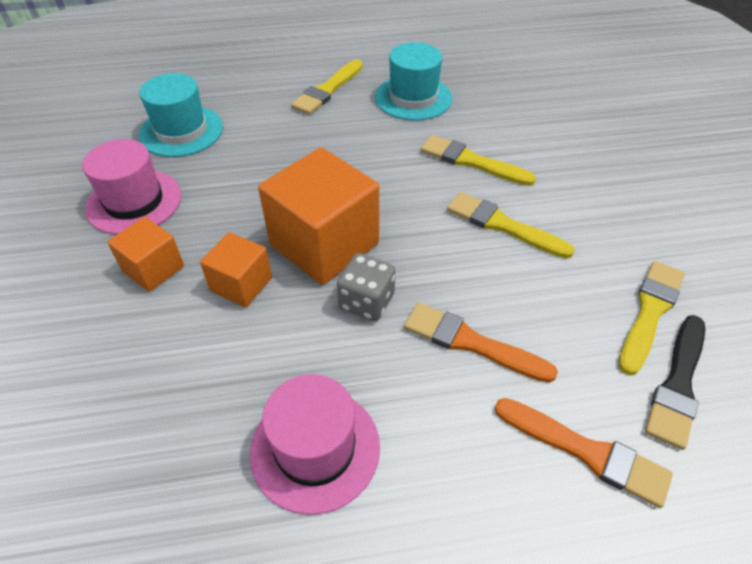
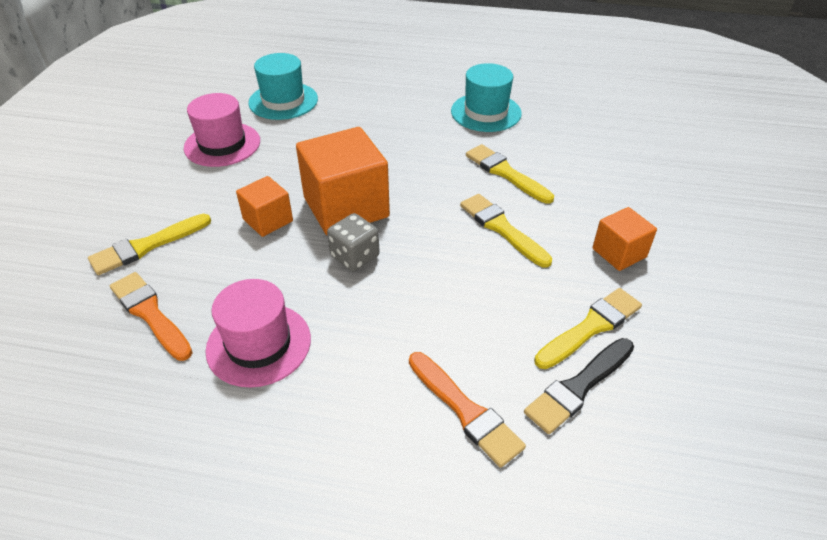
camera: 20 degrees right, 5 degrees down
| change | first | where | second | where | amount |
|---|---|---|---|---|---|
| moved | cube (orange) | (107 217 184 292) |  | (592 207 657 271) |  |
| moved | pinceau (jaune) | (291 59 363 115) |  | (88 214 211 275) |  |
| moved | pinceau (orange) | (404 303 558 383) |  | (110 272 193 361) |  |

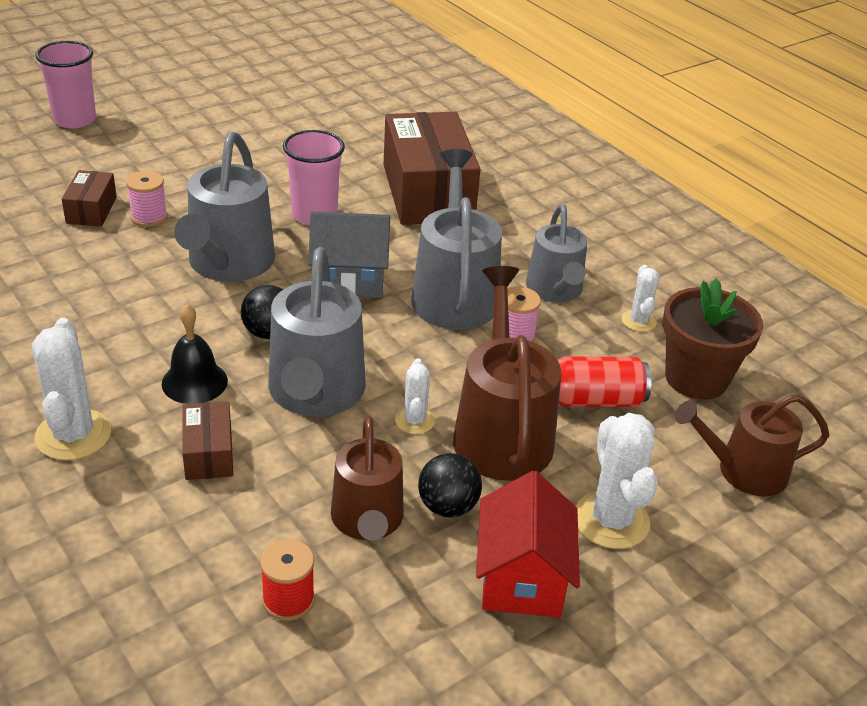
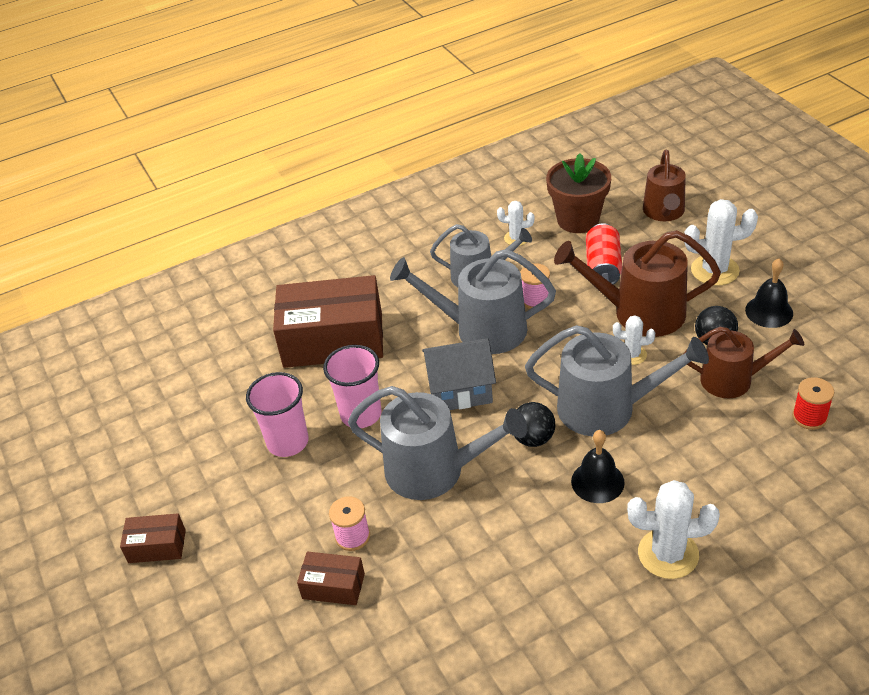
camera: 75 degrees left, 5 degrees up
| change | first | where | second | where | amount |
|---|---|---|---|---|---|
| moved | gobelet (rose) | (35 41 96 129) |  | (246 372 308 457) |  |
| moved | boîte (marron) | (182 401 233 480) |  | (120 513 186 563) |  |
| replaced | maison (rouge) | (476 471 580 617) | cloche (noir) | (745 258 793 328) |  |
| turned | maison (gris) | (308 211 390 298) |  | (422 338 496 410) | 75 degrees clockwise |

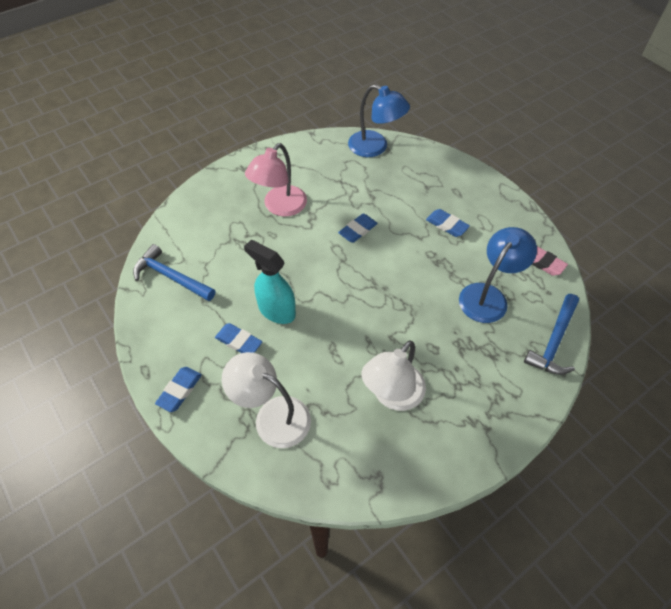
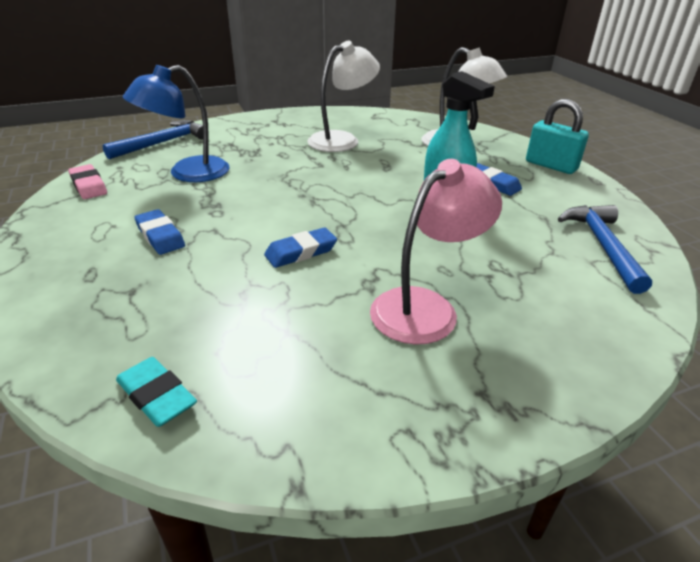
camera: 165 degrees left, 20 degrees down
| change | first | where | second | where | amount |
|---|---|---|---|---|---|
| replaced | gomme (bleu) | (155 367 202 412) | cadenas (turquoise) | (526 99 589 174) |  |
| replaced | lampe (bleu) | (348 84 410 157) | gomme (turquoise) | (116 357 197 427) |  |
| turned | marteau (bleu) | (133 244 215 301) |  | (558 205 652 294) | 135 degrees counterclockwise |

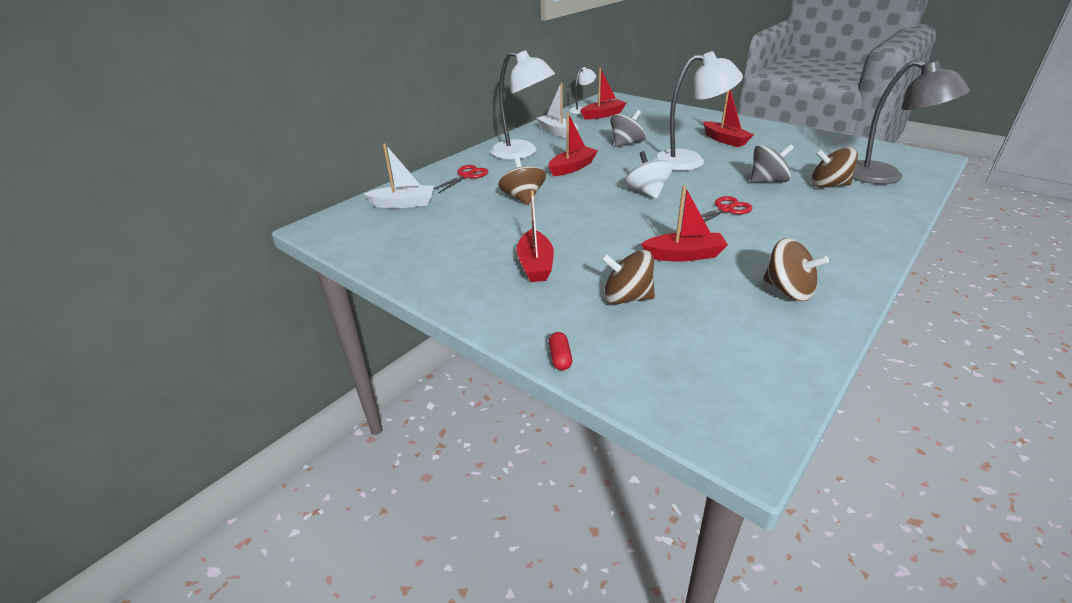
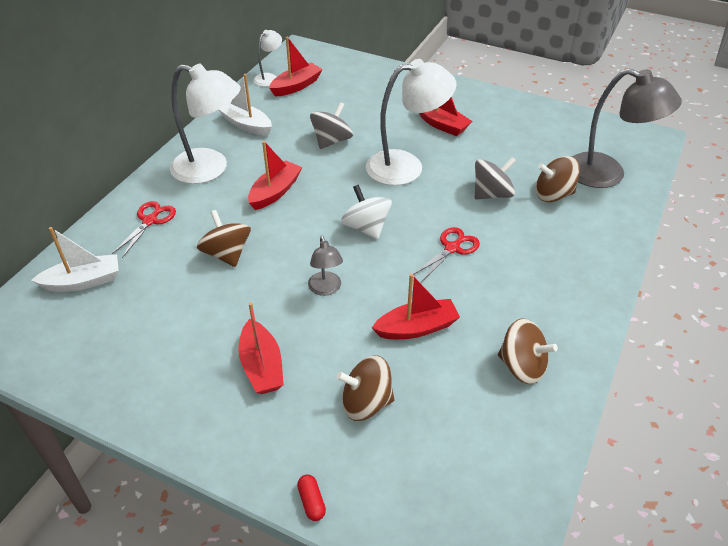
camera: 15 degrees left, 10 degrees up
| change | first | where | second | where | amount |
|---|---|---|---|---|---|
| added |  |  | lampe (gris) | (308 236 343 296) |  |

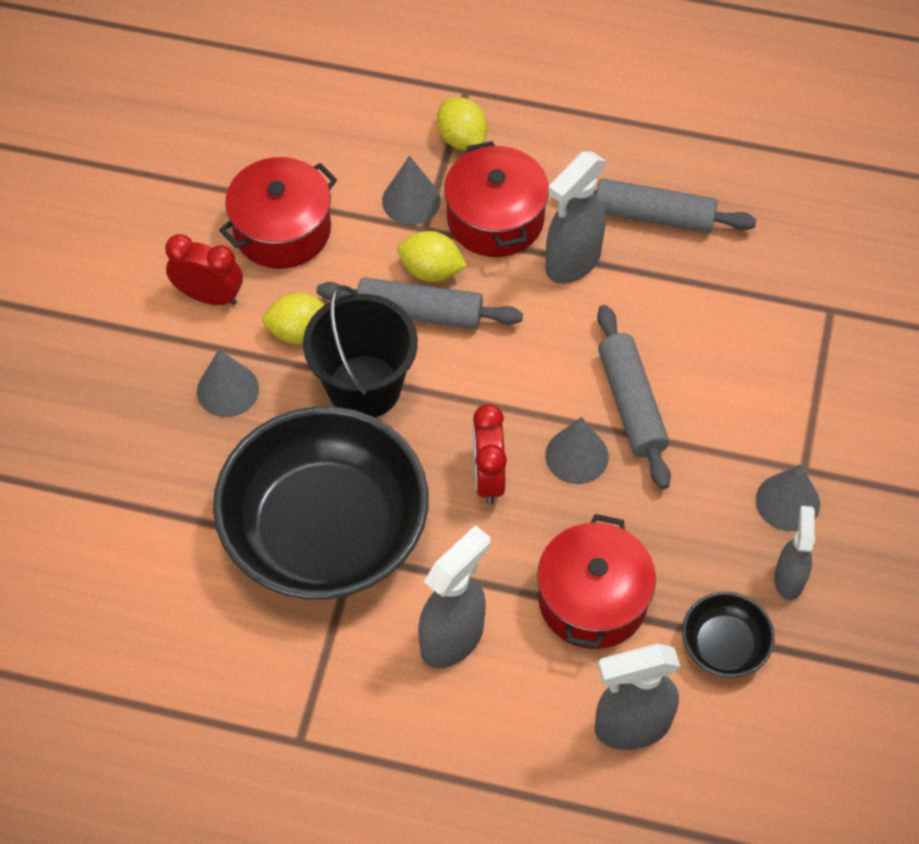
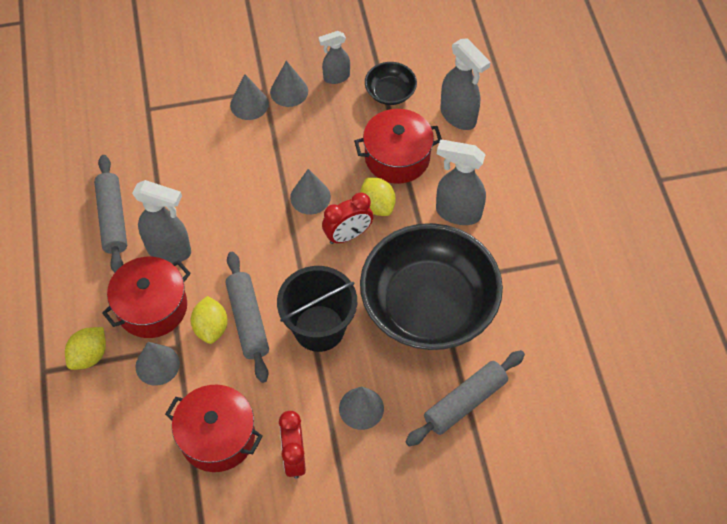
camera: 115 degrees left, 0 degrees up
| change | first | where | second | where | amount |
|---|---|---|---|---|---|
| added |  |  | cône (gris) | (230 74 269 120) |  |
| moved | citron (jaune) | (262 293 325 344) |  | (360 178 396 216) |  |
| moved | rouleau à pâtisserie (gris) | (597 305 671 489) |  | (405 350 525 446) |  |

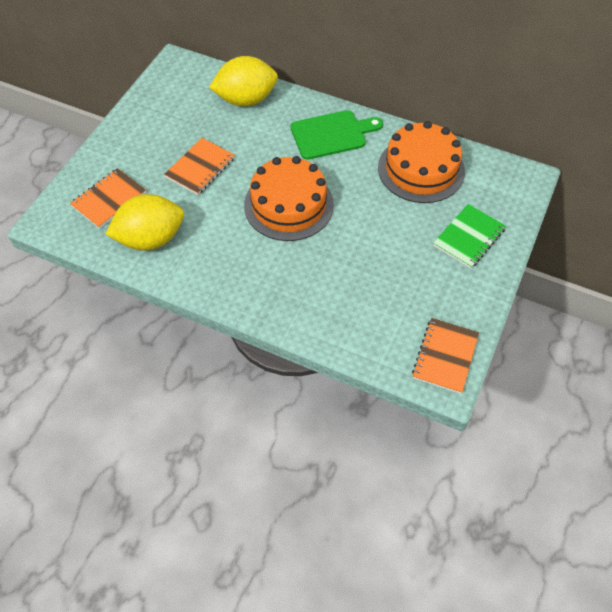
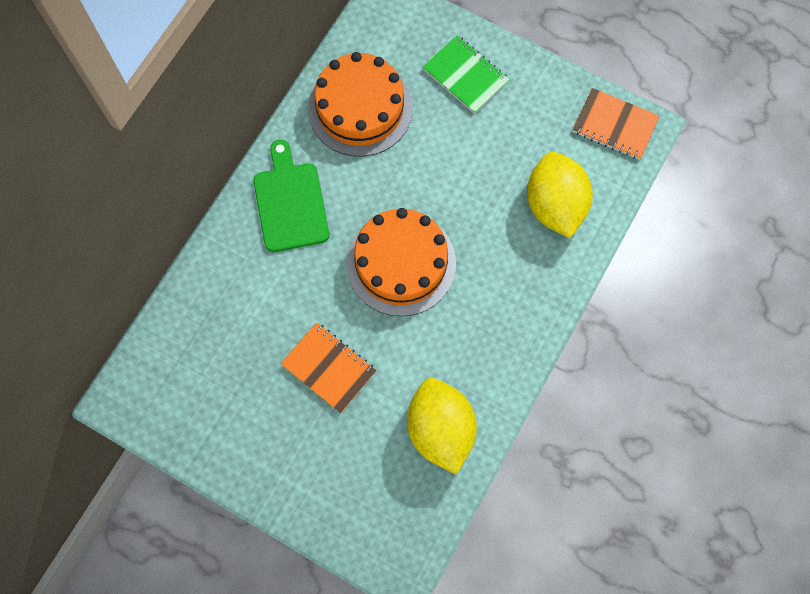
camera: 85 degrees left, 15 degrees up
| change | first | where | second | where | amount |
|---|---|---|---|---|---|
| removed | carnet (orange) | (70 168 146 229) |  |  |  |
| moved | citron (jaune) | (209 56 278 106) |  | (527 152 593 238) |  |

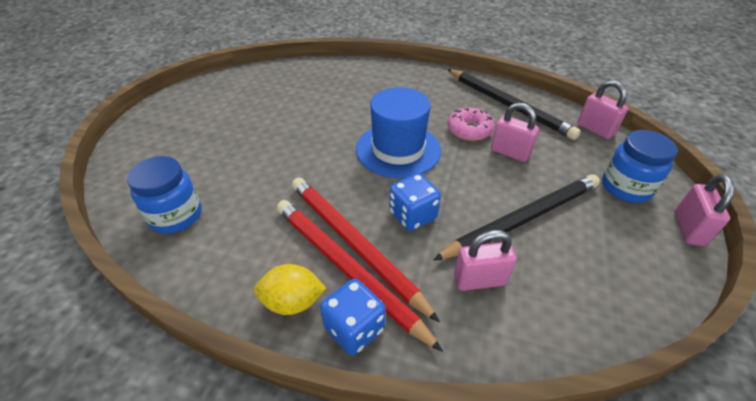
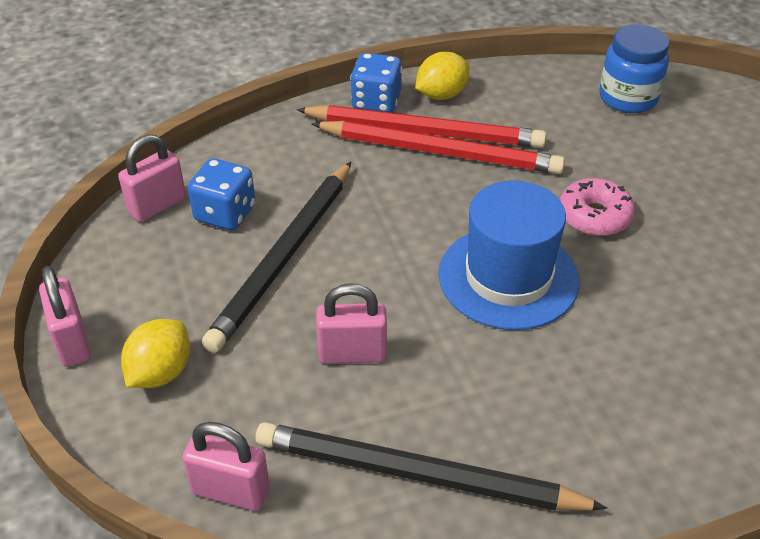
camera: 145 degrees right, 0 degrees up
| change | first | where | second | where | amount |
|---|---|---|---|---|---|
| moved | dé (bleu) | (389 173 441 231) |  | (188 158 255 230) |  |
| moved | beignet (rose) | (448 107 494 141) |  | (560 178 635 236) |  |
| moved | cadenas (rose) | (454 230 517 291) |  | (118 134 186 222) |  |
| replaced | bocal (bleu) | (602 130 678 203) | citron (jaune) | (121 319 190 388) |  |

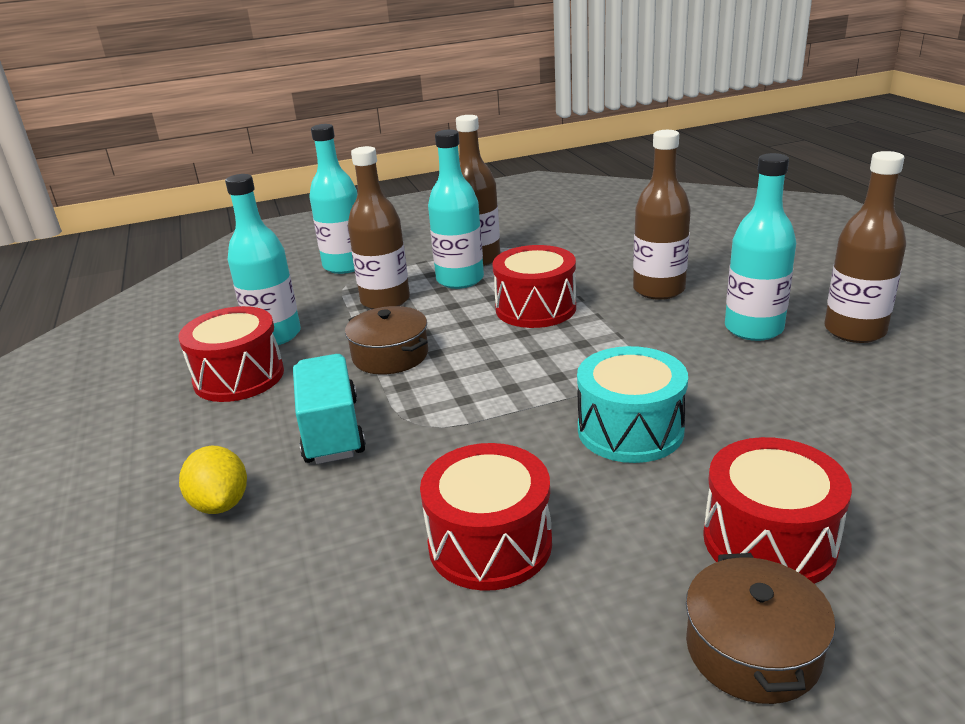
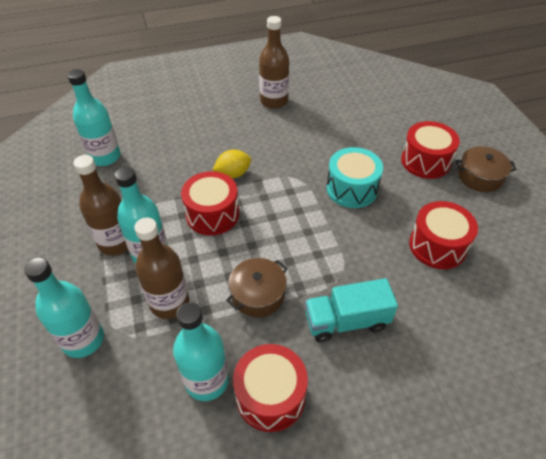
camera: 90 degrees left, 20 degrees up
| change | first | where | second | where | amount |
|---|---|---|---|---|---|
| removed | bouteille (marron) | (633 130 691 300) |  |  |  |
| moved | citron (jaune) | (179 446 247 514) |  | (212 150 251 178) |  |
| moved | bouteille (turquoise) | (725 153 796 341) |  | (67 69 121 166) |  |

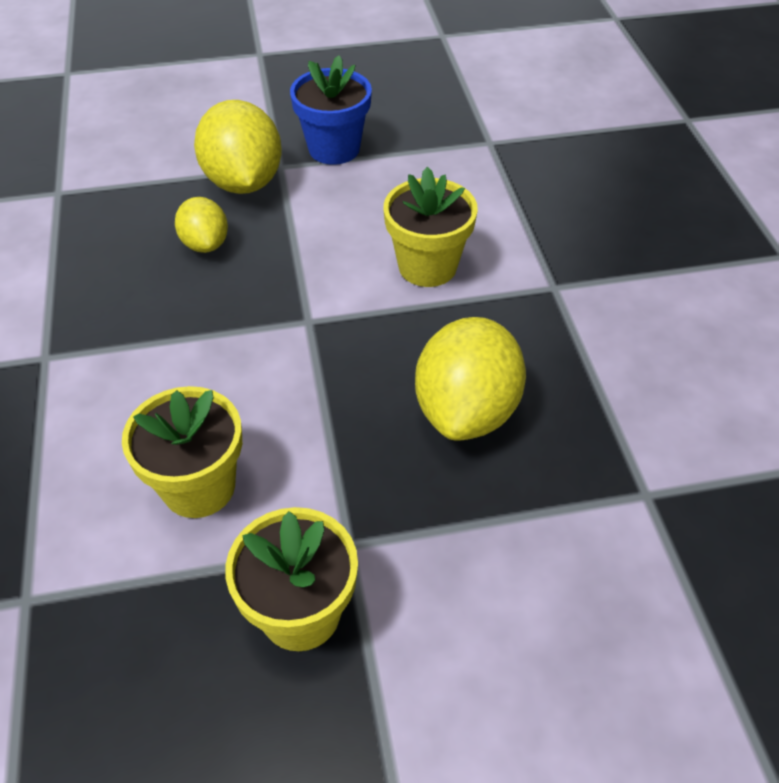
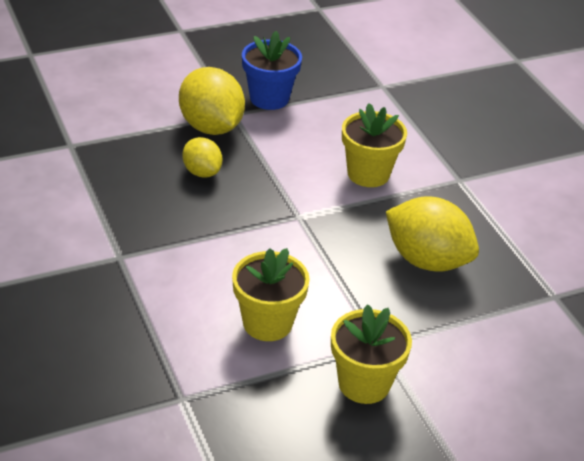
camera: 15 degrees left, 10 degrees down
| change | first | where | second | where | amount |
|---|---|---|---|---|---|
| turned | citron (jaune) | (415 317 526 441) |  | (386 196 479 272) | 60 degrees counterclockwise |

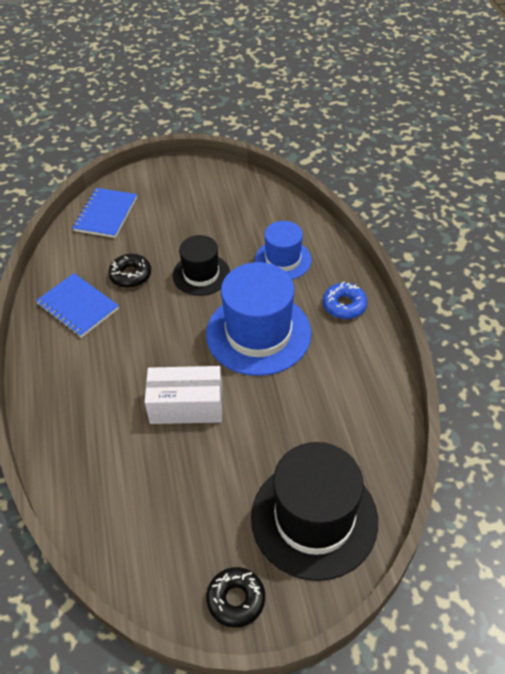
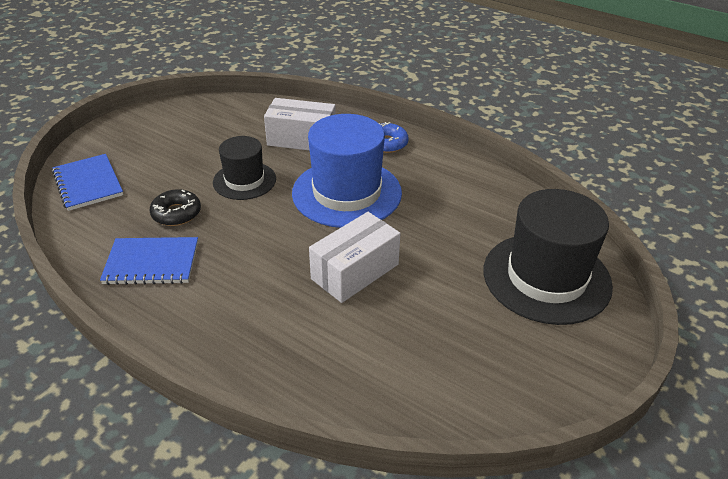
camera: 45 degrees left, 10 degrees down
| change | first | where | second | where | amount |
|---|---|---|---|---|---|
| removed | beignet (noir) | (206 567 265 628) |  |  |  |
| replaced | chapeau (bleu) | (255 221 312 280) | boîte (blanc) | (264 98 336 151) |  |

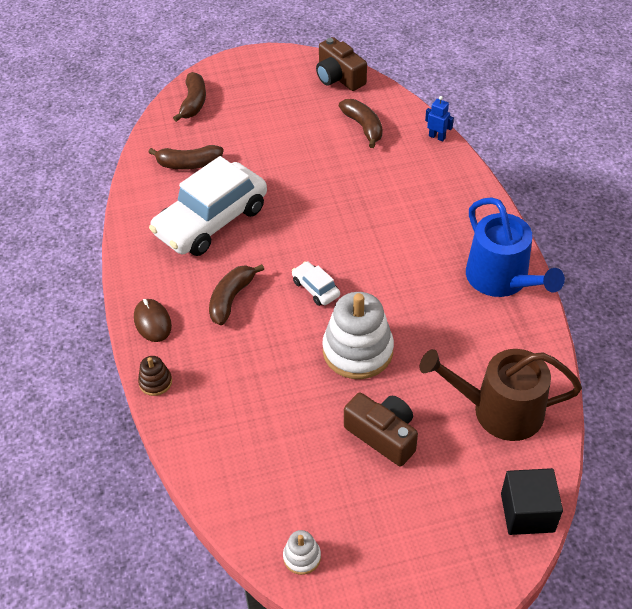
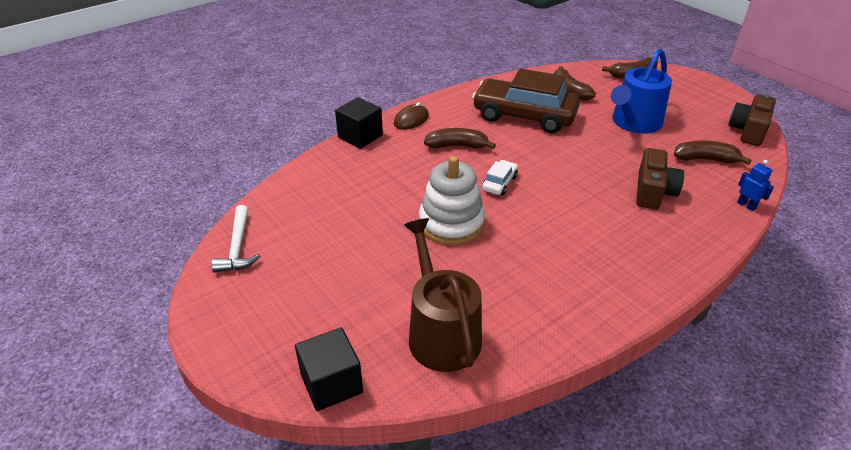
camera: 65 degrees right, 10 degrees down
| change | first | where | second | where | amount |
|---|---|---|---|---|---|
| moved | appareil photo (marron) | (344 393 418 466) |  | (636 148 684 209) |  |
| moved | arrosoir (bleu) | (466 197 565 297) |  | (611 49 672 134) |  |
| replaced | jouet à empiler (marron) | (138 356 172 396) | cube (noir) | (335 97 383 149) |  |
| replaced | jouet à empiler (blanc) | (283 530 321 575) | marteau (blanc) | (211 205 260 273) |  |
| recoloured | voiture (blanc) | (149 156 267 256) | voiture (marron) | (472 68 580 133) |  |
| turned | banane (marron) | (339 99 383 148) |  | (674 141 752 165) | 120 degrees counterclockwise |
| turned | robot (bleu) | (425 96 454 142) |  | (737 160 774 211) | 45 degrees counterclockwise |

